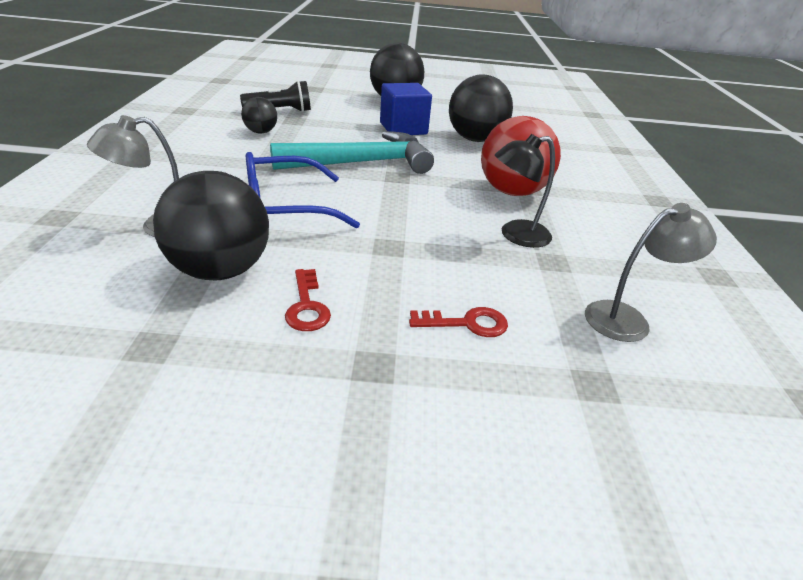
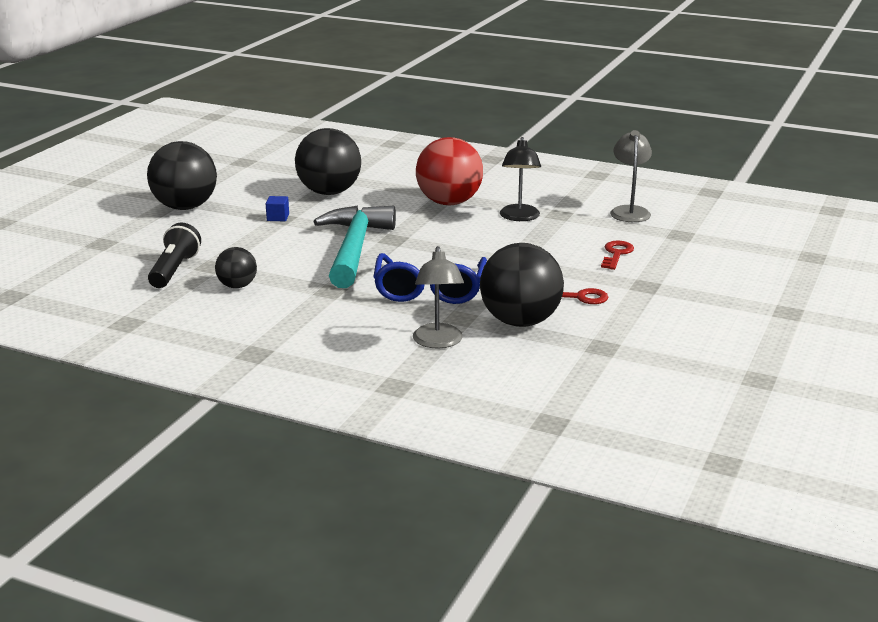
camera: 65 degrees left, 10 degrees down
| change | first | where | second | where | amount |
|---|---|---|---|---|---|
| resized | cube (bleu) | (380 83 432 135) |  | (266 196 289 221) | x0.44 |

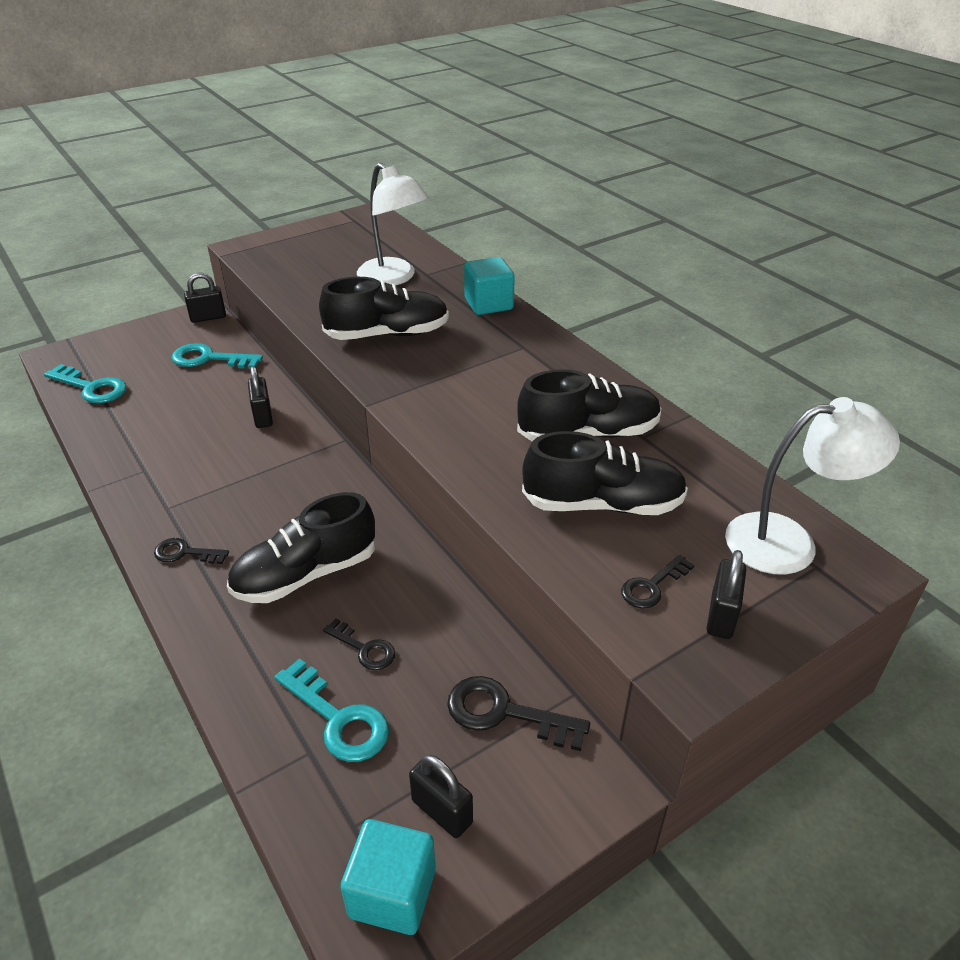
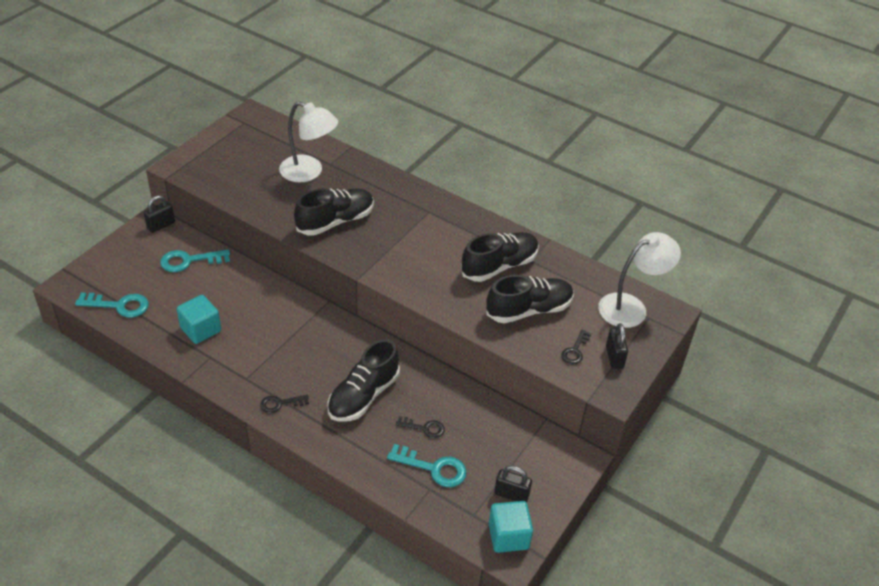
camera: 25 degrees left, 5 degrees up
| change | first | where | second | where | amount |
|---|---|---|---|---|---|
| removed | cadenas (noir) | (248 366 273 428) |  |  |  |
| removed | clé (noir) | (447 676 590 751) |  |  |  |
| moved | cube (turquoise) | (464 257 515 315) |  | (176 295 221 344) |  |

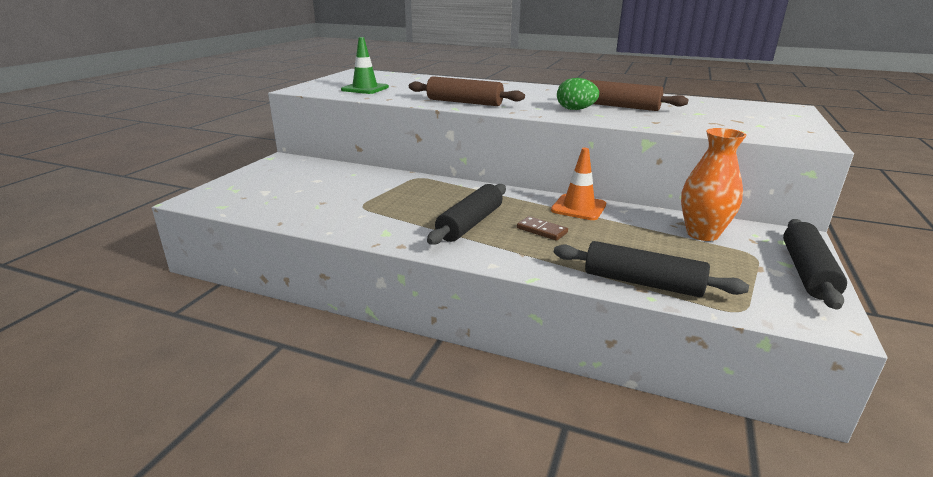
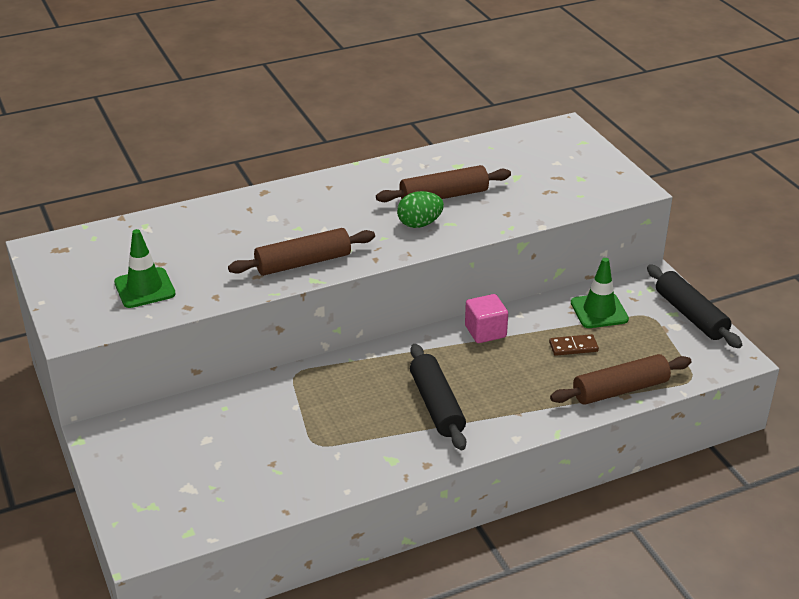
camera: 45 degrees left, 10 degrees up
| change | first | where | second | where | amount |
|---|---|---|---|---|---|
| moved | domino (marron) | (517 216 568 241) |  | (549 334 599 356) |  |
| replaced | cône de chantier (orange) | (551 148 606 220) | cube (rose) | (465 294 508 343) |  |
| replaced | vase (orange) | (681 128 746 241) | cône de chantier (vert) | (571 258 629 328) |  |
| recoloured | rouleau à pâtisserie (noir) | (554 241 749 297) | rouleau à pâtisserie (marron) | (550 354 692 405) |  |

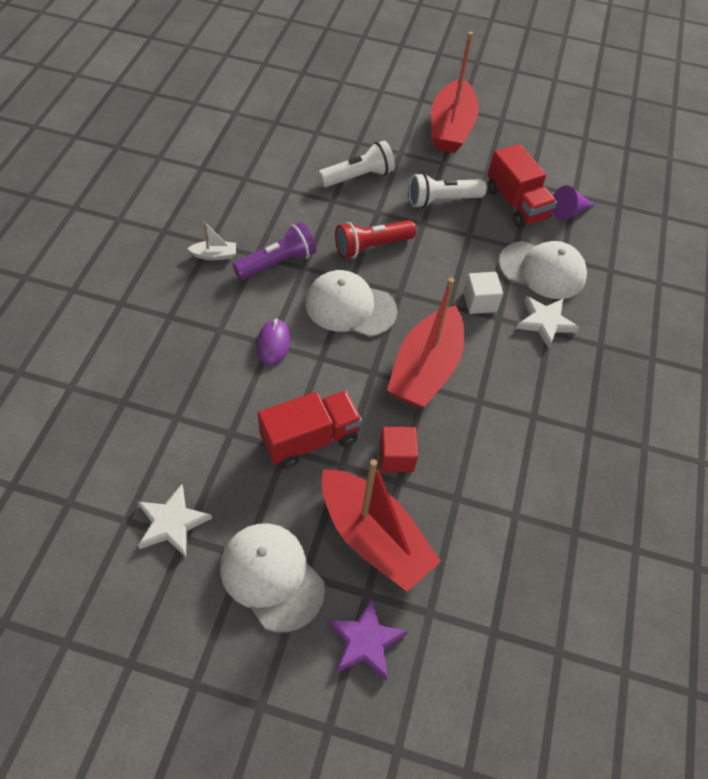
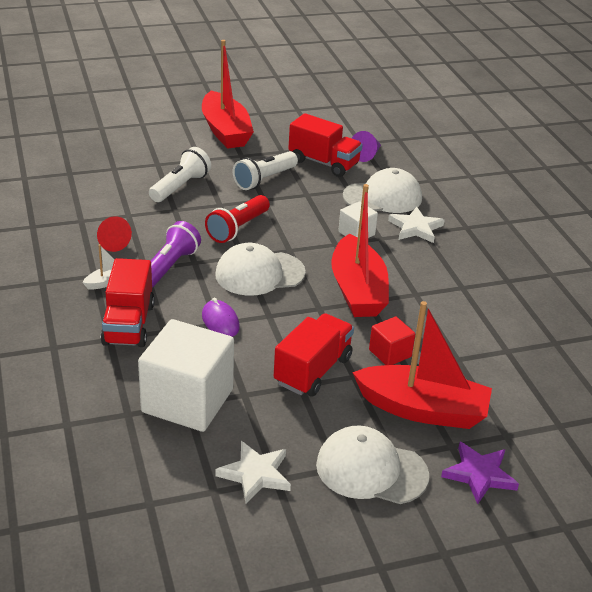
camera: 30 degrees left, 20 degrees down
| change | first | where | second | where | amount |
|---|---|---|---|---|---|
| added |  |  | cône (rouge) | (97 216 132 252) |  |
| added |  |  | camion (rouge) | (100 258 155 347) |  |
| added |  |  | cube (blanc) | (138 319 234 432) |  |

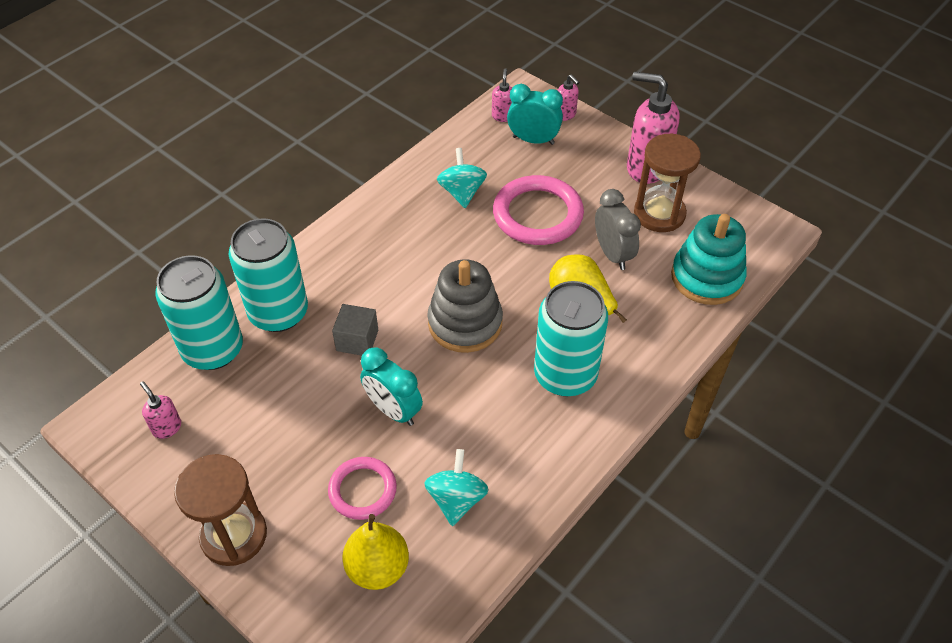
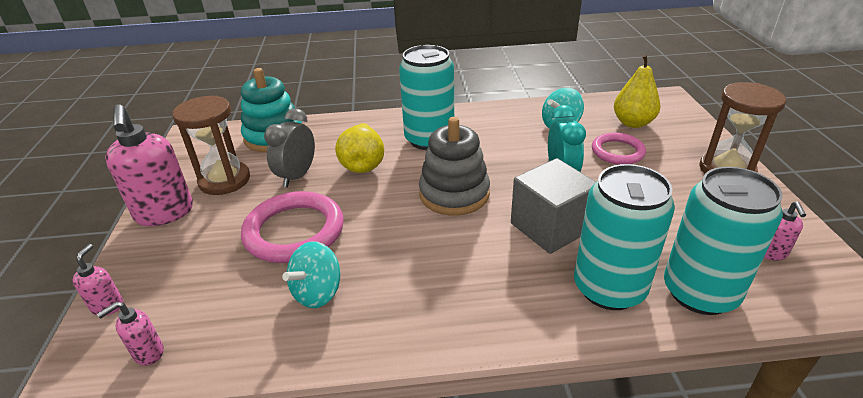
camera: 135 degrees left, 15 degrees down
| change | first | where | second | where | amount |
|---|---|---|---|---|---|
| removed | réveil (turquoise) | (507 84 563 145) |  |  |  |
| resized | cube (gris) | (332 304 378 356) |  | (511 158 596 254) | x1.65 |

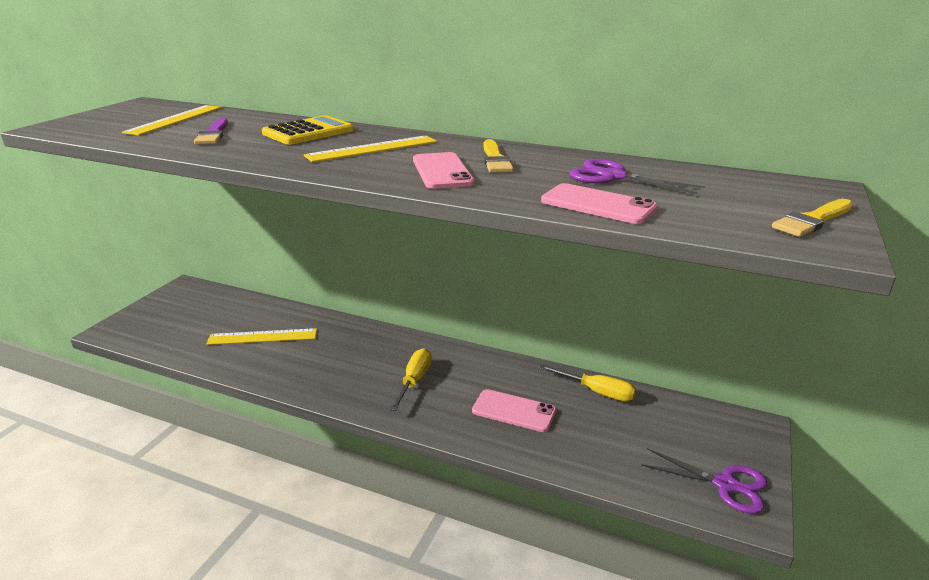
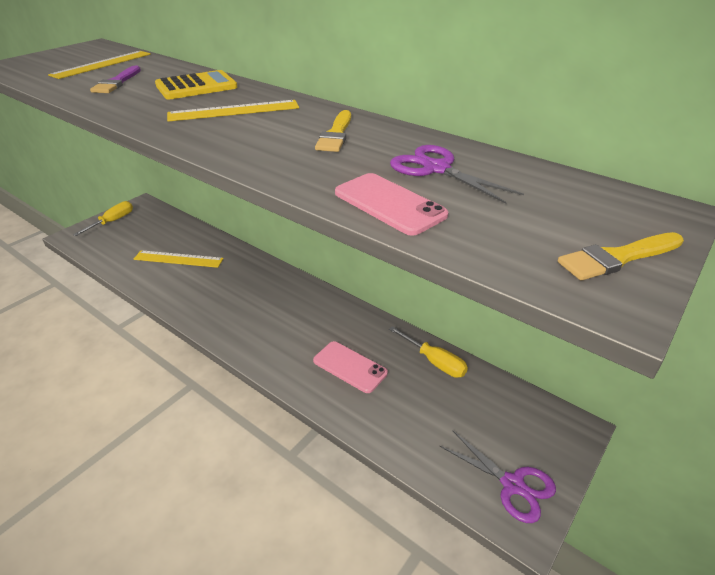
camera: 15 degrees right, 10 degrees up
| change | first | where | second | where | amount |
|---|---|---|---|---|---|
| removed | téléphone (rose) | (413 152 474 189) |  |  |  |
| moved | tournevis (jaune) | (390 348 432 411) |  | (73 201 133 236) |  |

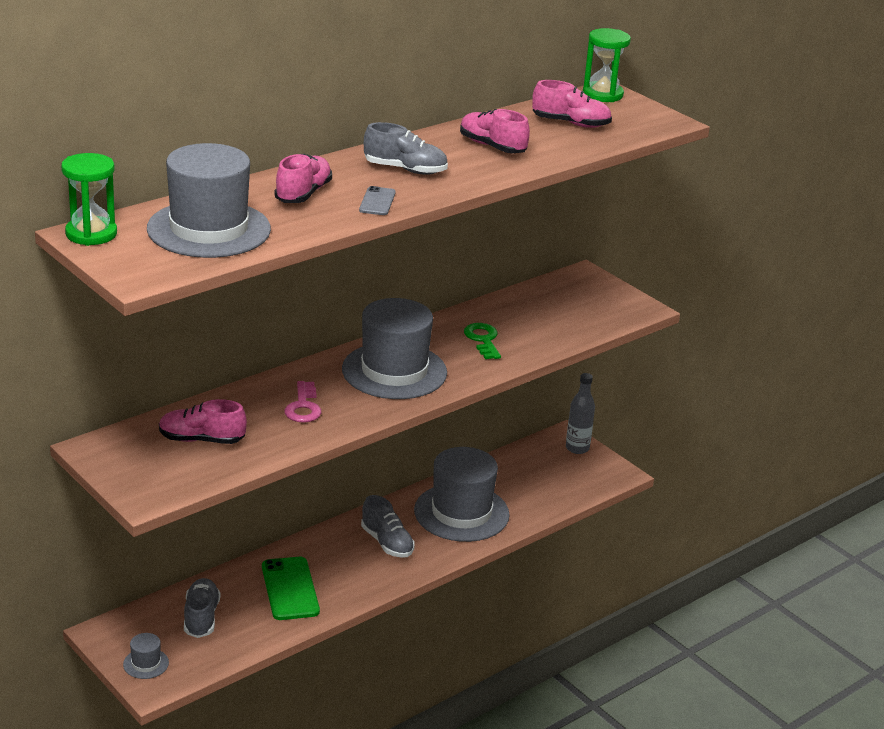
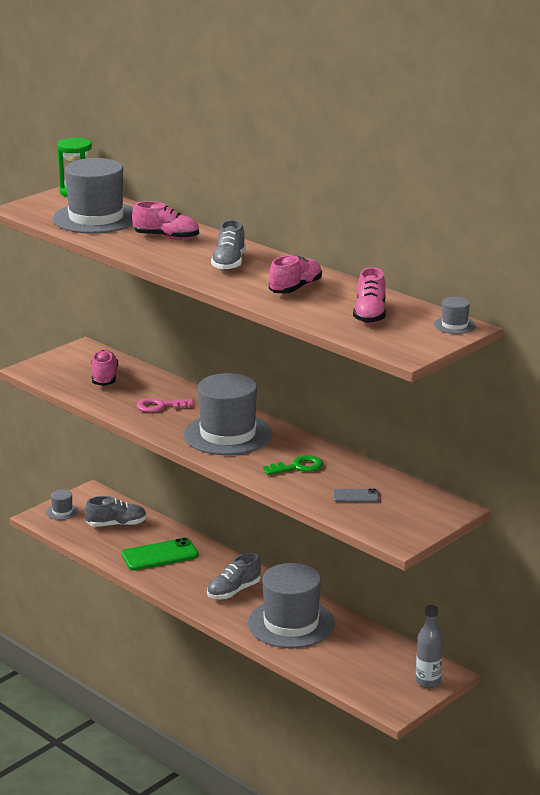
camera: 85 degrees right, 5 degrees down
| change | first | where | second | where | amount |
|---|---|---|---|---|---|
| moved | téléphone (gris) | (359 186 396 215) |  | (333 489 379 502) |  |
| replaced | sablier (vert) | (583 28 631 102) | chapeau (gris) | (434 297 476 334) |  |

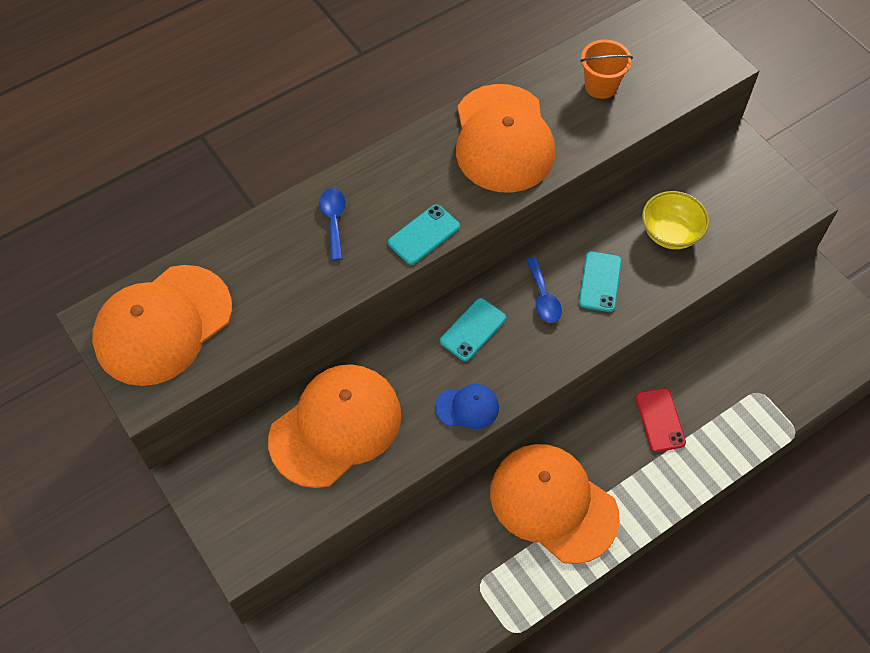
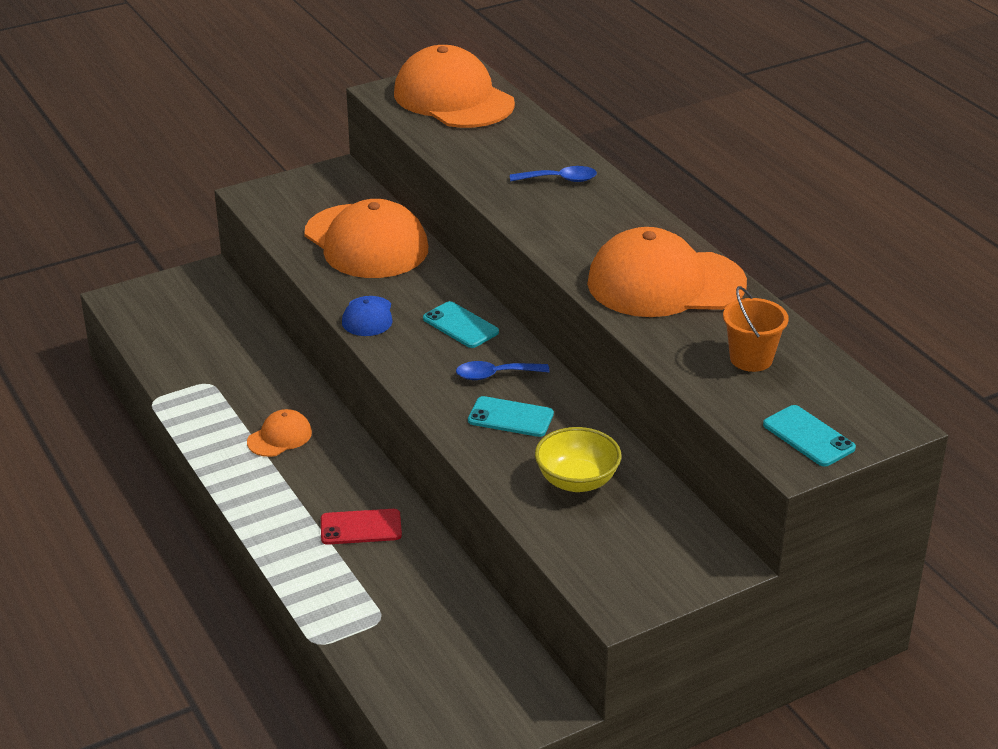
camera: 95 degrees right, 25 degrees down
| change | first | where | second | where | amount |
|---|---|---|---|---|---|
| moved | téléphone (turquoise) | (388 204 460 265) |  | (763 405 856 466) |  |
| resized | casquette (orange) | (490 444 620 564) |  | (247 409 312 457) | x0.45 |

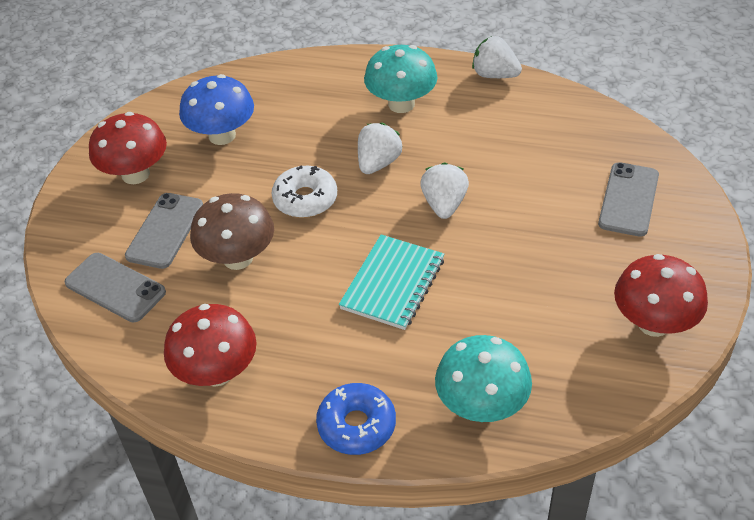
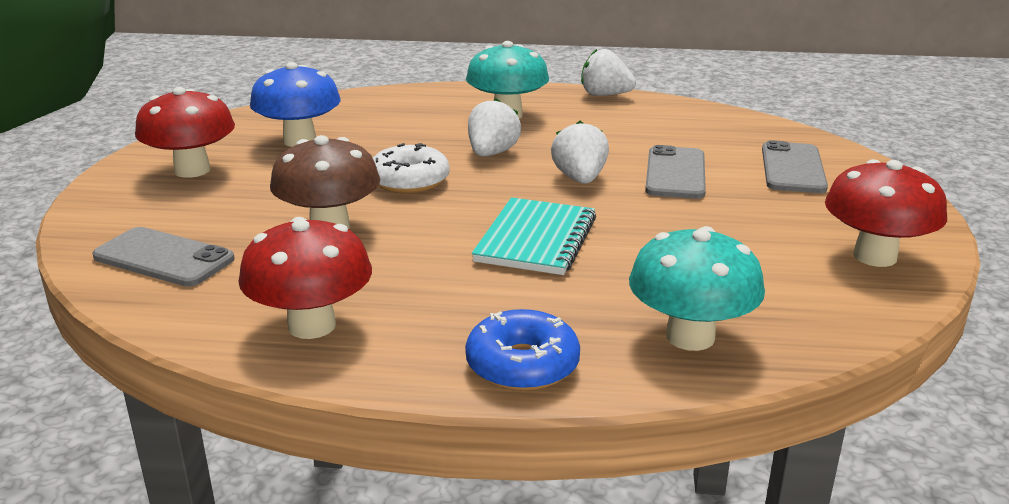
camera: 10 degrees left, 20 degrees down
| change | first | where | second | where | amount |
|---|---|---|---|---|---|
| moved | téléphone (gris) | (125 193 203 269) |  | (645 145 706 199) |  |

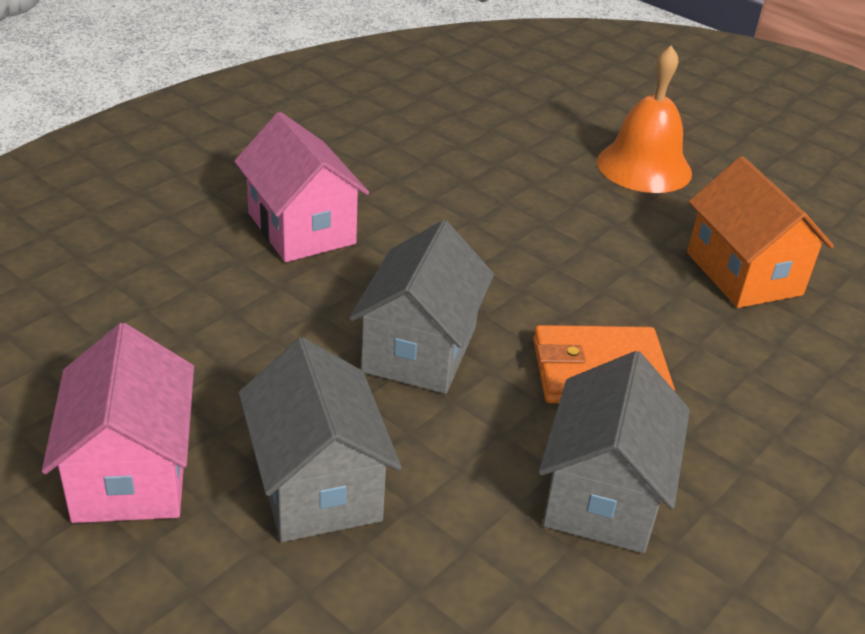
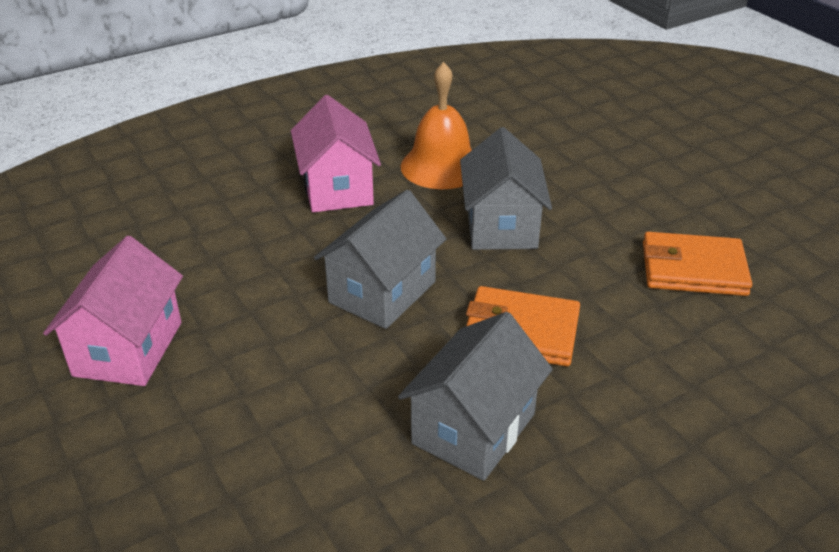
camera: 20 degrees right, 0 degrees up
| change | first | where | second | where | amount |
|---|---|---|---|---|---|
| moved | maison (gris) | (238 337 402 542) |  | (460 127 552 250) |  |
| moved | cloche (orange) | (597 45 692 193) |  | (401 62 472 189) |  |
| replaced | maison (orange) | (687 156 834 308) | portefeuille (orange) | (643 232 752 296) |  |

